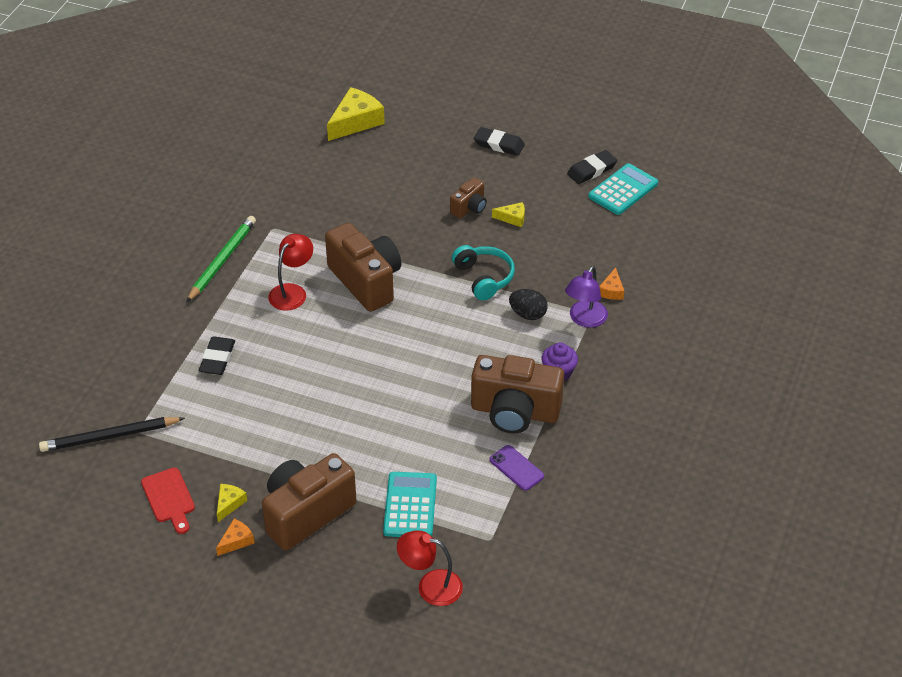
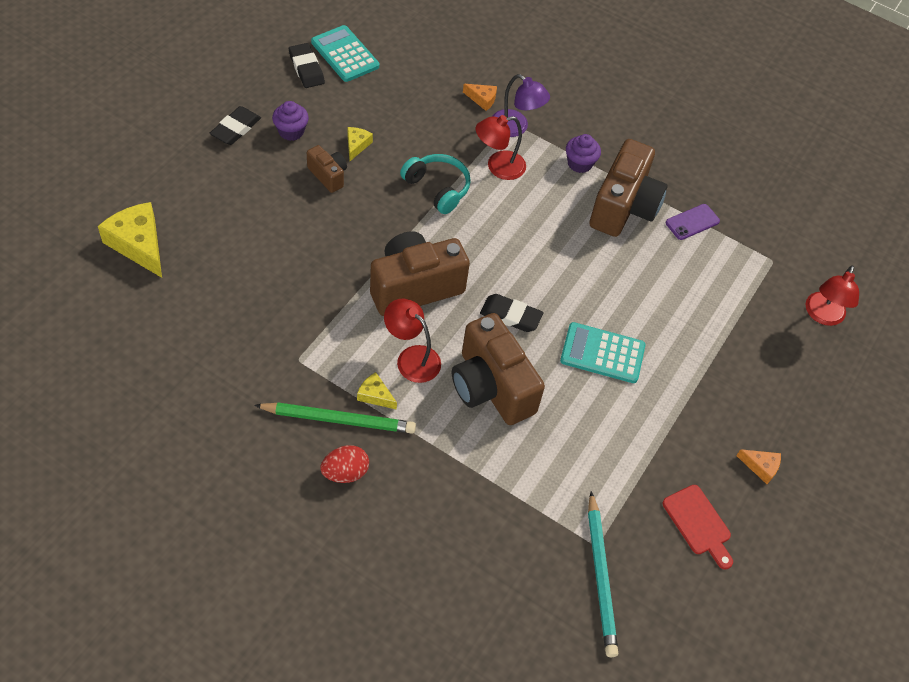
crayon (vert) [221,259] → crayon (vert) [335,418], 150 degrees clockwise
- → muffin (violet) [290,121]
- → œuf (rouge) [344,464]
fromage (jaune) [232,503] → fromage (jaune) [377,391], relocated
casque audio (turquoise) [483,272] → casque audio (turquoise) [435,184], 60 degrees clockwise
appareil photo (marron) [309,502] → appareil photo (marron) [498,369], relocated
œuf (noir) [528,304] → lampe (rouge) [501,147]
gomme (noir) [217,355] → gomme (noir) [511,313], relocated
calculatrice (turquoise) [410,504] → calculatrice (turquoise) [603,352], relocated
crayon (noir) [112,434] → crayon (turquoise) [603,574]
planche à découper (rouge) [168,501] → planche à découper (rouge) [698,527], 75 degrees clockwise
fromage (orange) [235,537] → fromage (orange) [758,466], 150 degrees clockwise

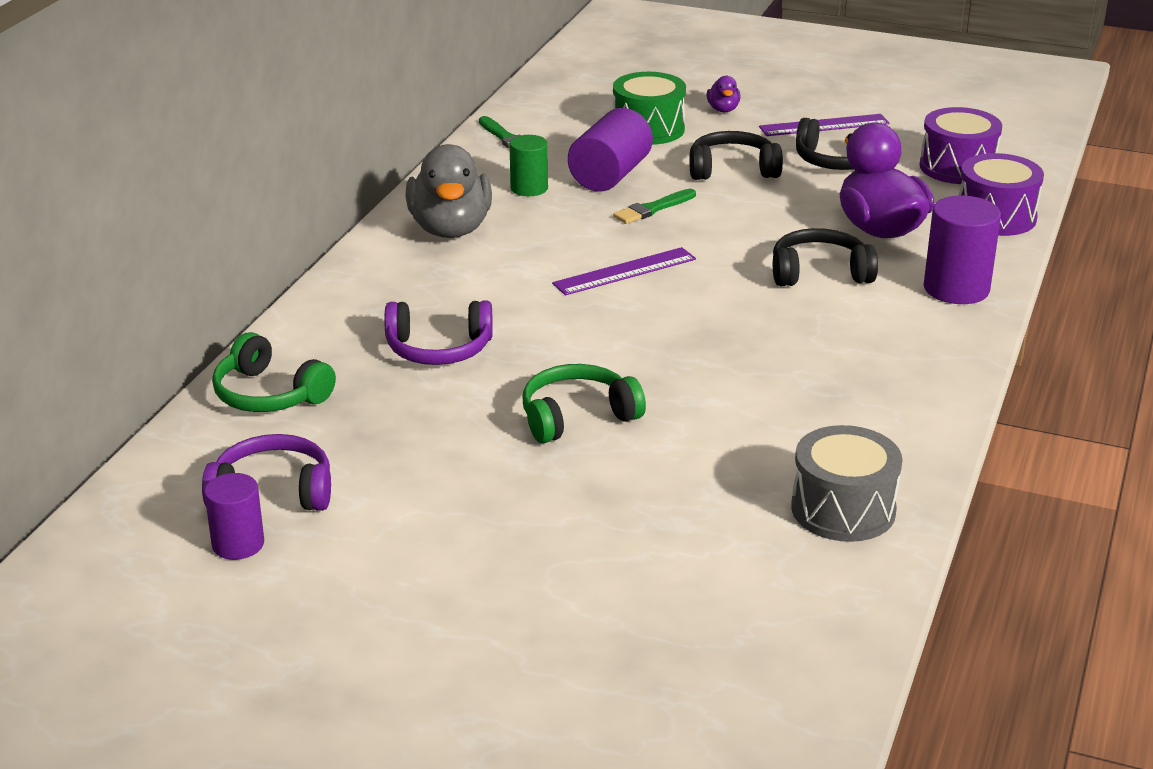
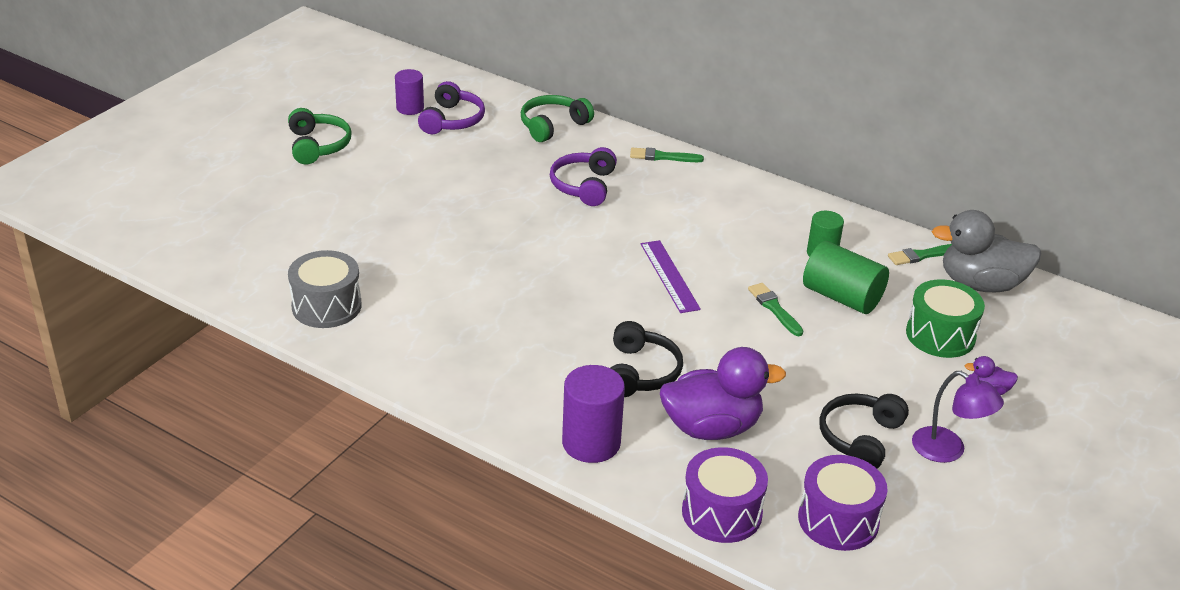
casque audio (vert) [584,403] → casque audio (vert) [319,136], relocated
- → pinceau (vert) [667,155]
cylindre (violet) [610,149] → cylindre (vert) [846,277]
règle (violet) [824,125] → lampe (violet) [958,417]
canard (gris) [448,191] → canard (gris) [986,251], relocated
casque audio (noir) [736,155] → -

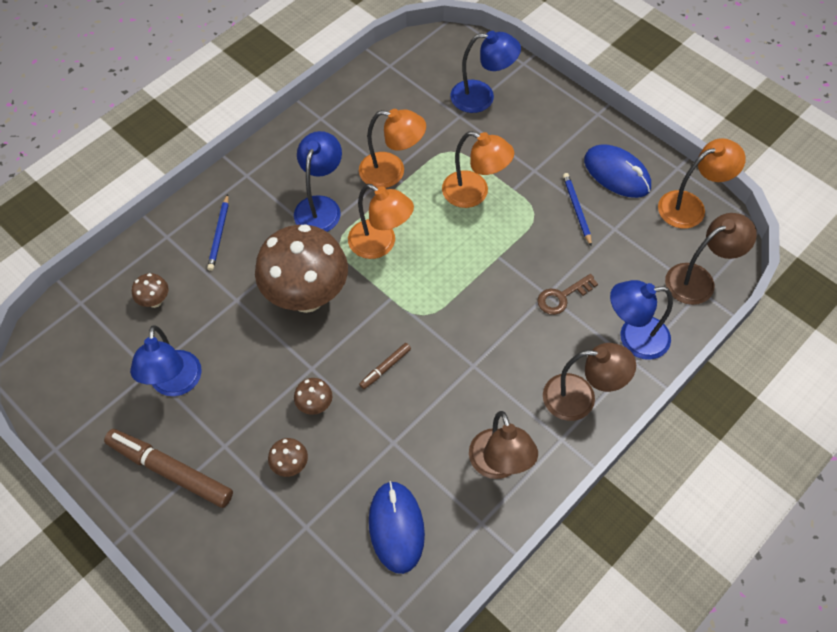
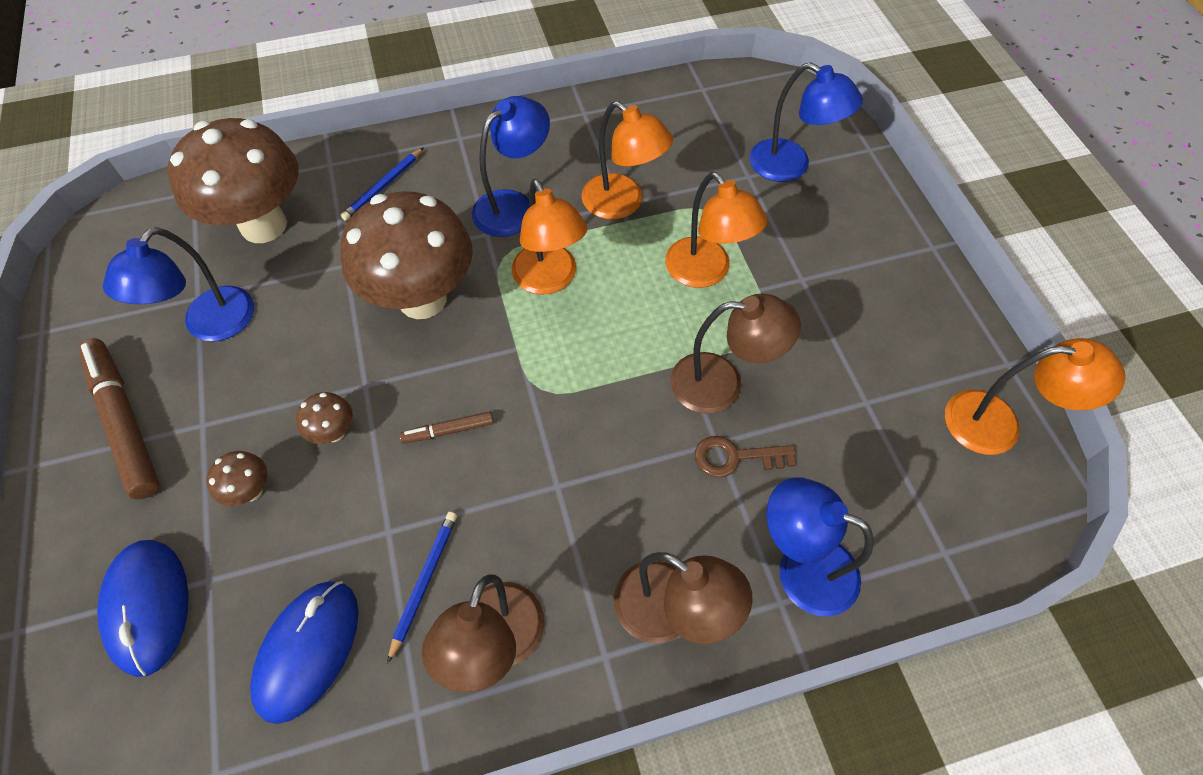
souris (bleu) [617,171] → souris (bleu) [142,608], relocated
champignon (marron) [150,290] → champignon (marron) [233,180], x2.50
crayon (bleu) [577,210] → crayon (bleu) [422,587], relocated
lampe (marron) [711,259] → lampe (marron) [735,354], relocated

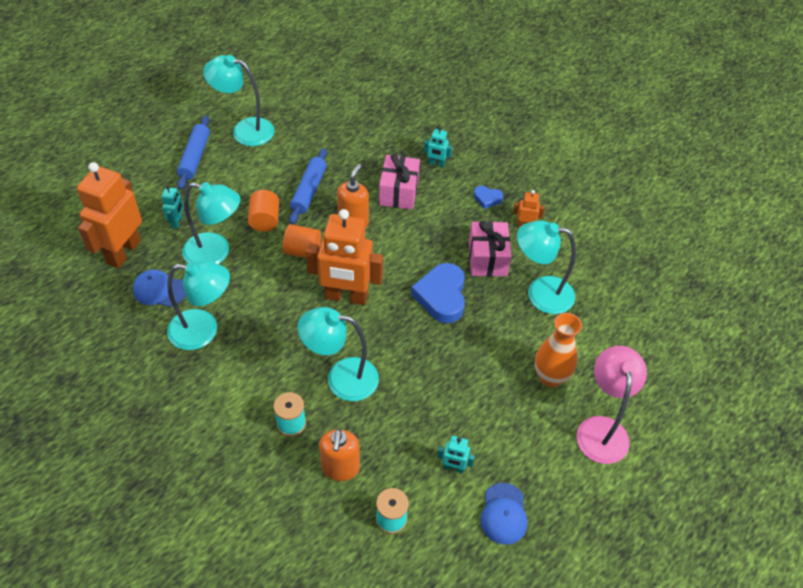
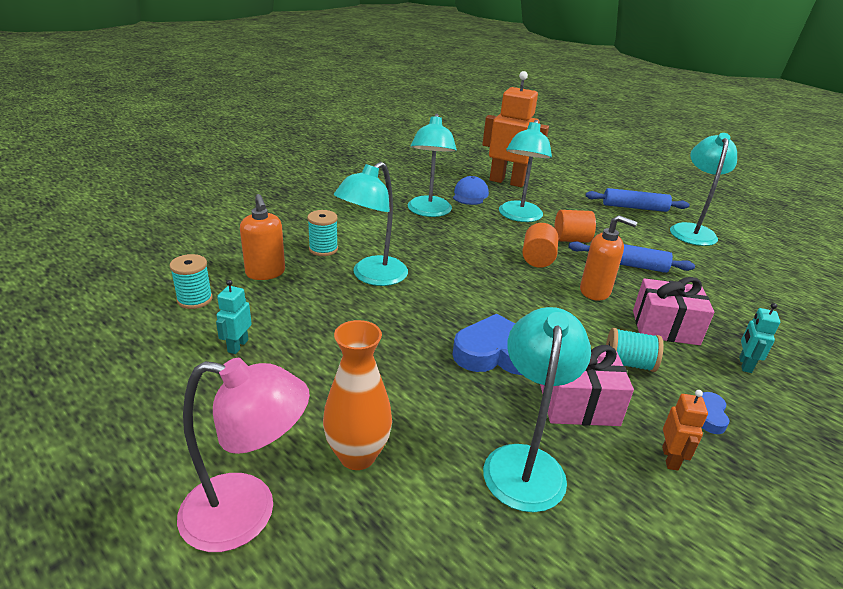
distributeur de savon (orange) [339,455] → distributeur de savon (orange) [262,237], 120 degrees counterclockwise
lampe (turquoise) [338,354] → lampe (turquoise) [371,224], 150 degrees counterclockwise
- → bobine (turquoise) [635,350]
robot (turquoise) [172,207] → -
robot (orange) [344,257] → -
casquette (bleu) [503,514] → -

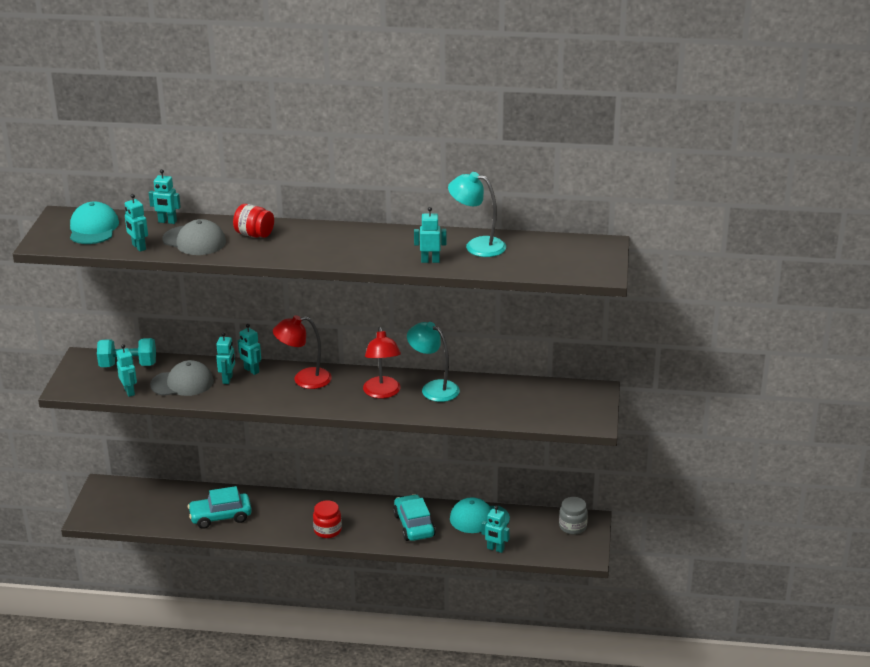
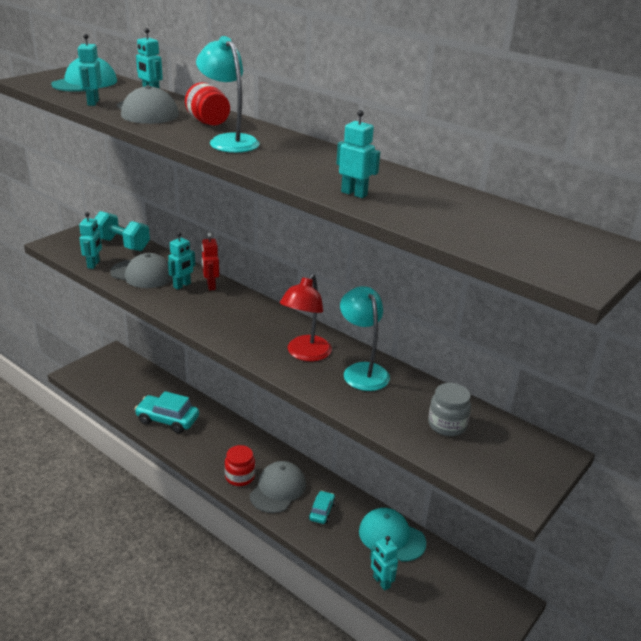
lampe (turquoise) [477,214] → lampe (turquoise) [228,94], relocated
robot (turquoise) [249,349] → robot (rouge) [210,261]
- → casquette (gris) [278,487]
voiture (turquoise) [414,517] → voiture (turquoise) [322,507], x0.56
bocal (gris) [573,516] → bocal (gris) [449,409], relocated
lampe (rouge) [302,352] → -

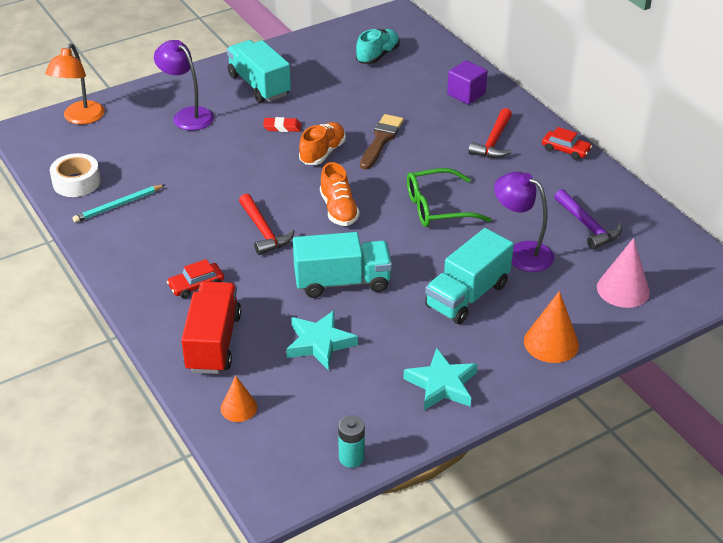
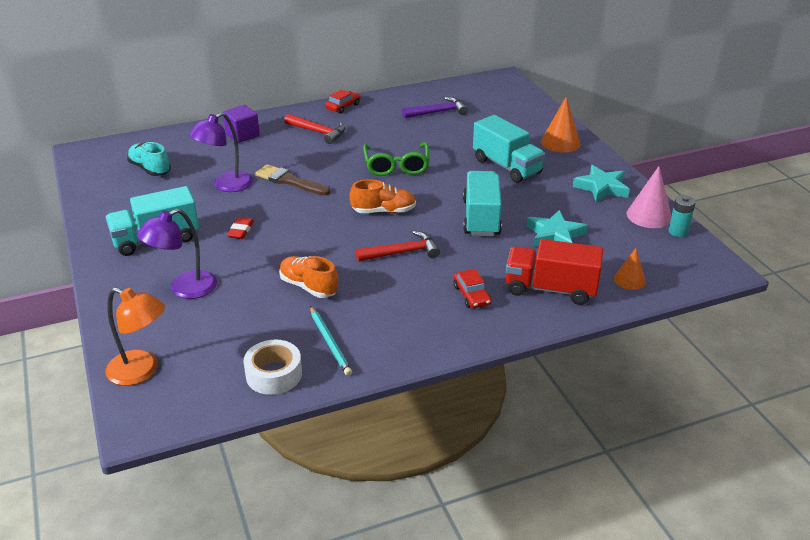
lampe (violet) [524,221] → lampe (violet) [221,152], relocated
chaussure (orange) [322,143] → chaussure (orange) [308,277], relocated
cône (rose) [623,273] → cône (rose) [648,197], relocated

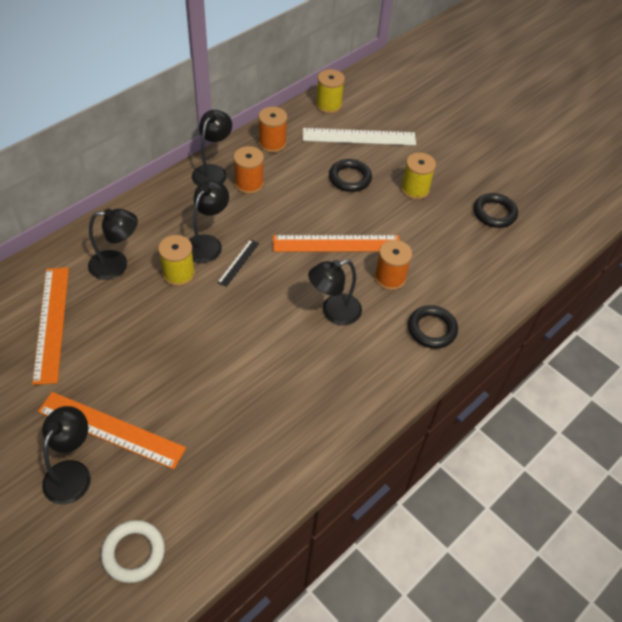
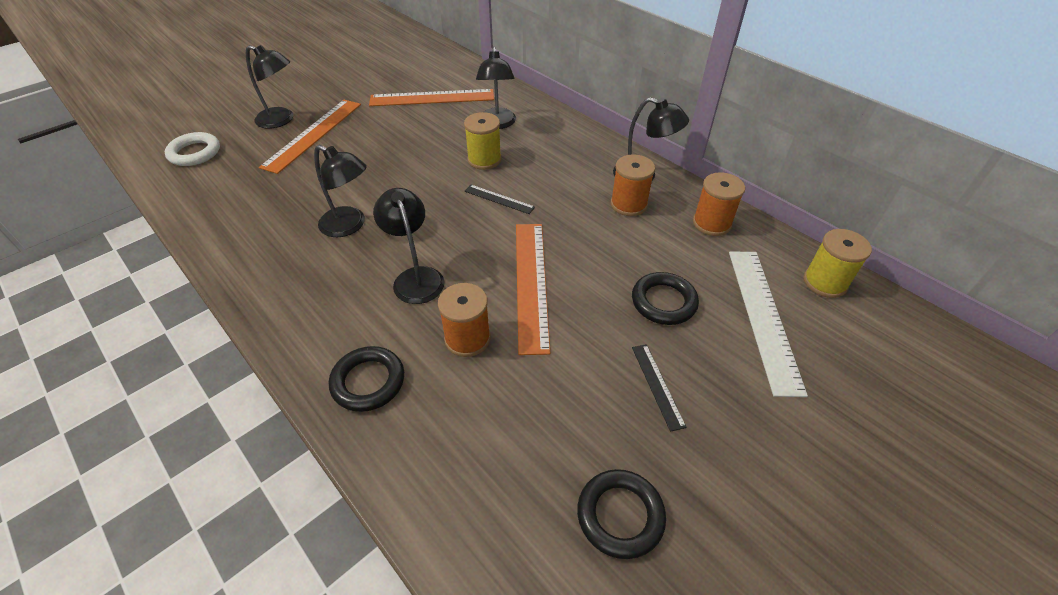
lampe (noir) [209,222] → lampe (noir) [340,191], relocated
bobine (jaune) [418,176] → règle (noir) [659,388]

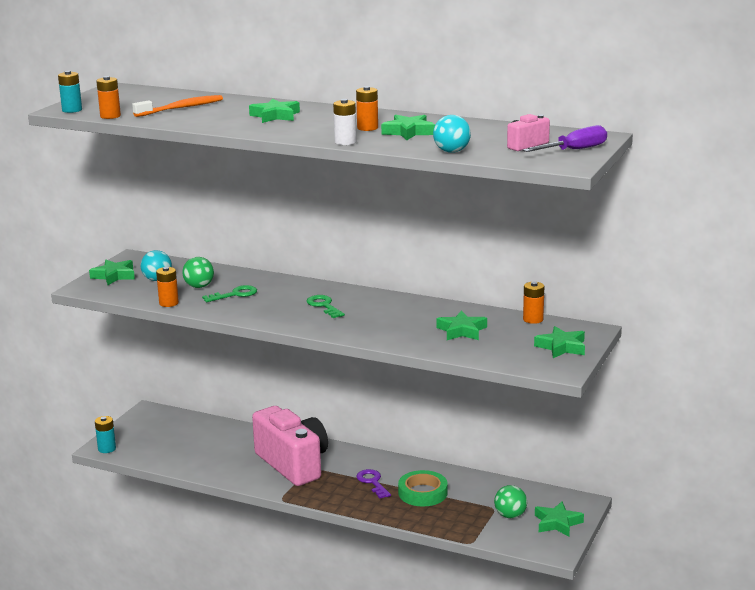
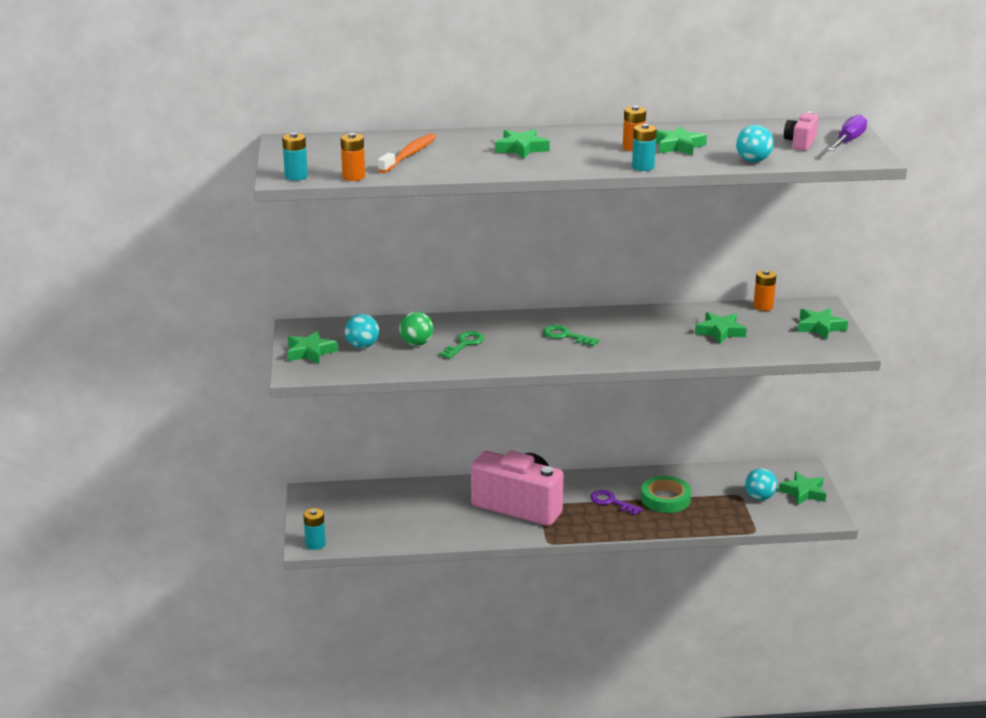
pile (blanc) [345,122] → pile (turquoise) [644,147]
balle (vert) [510,501] → balle (turquoise) [761,484]
pile (orange) [167,287] → -

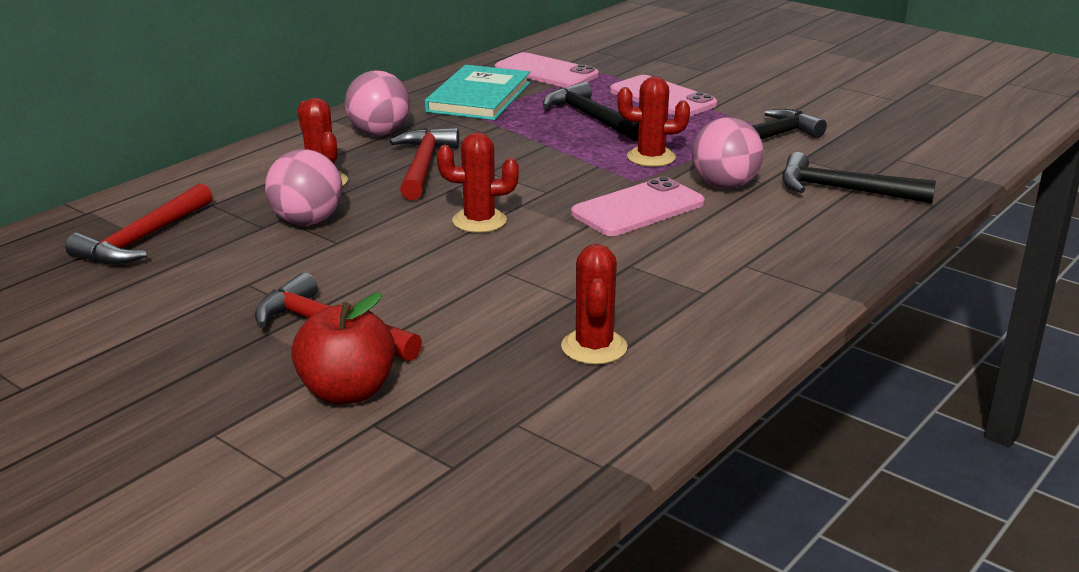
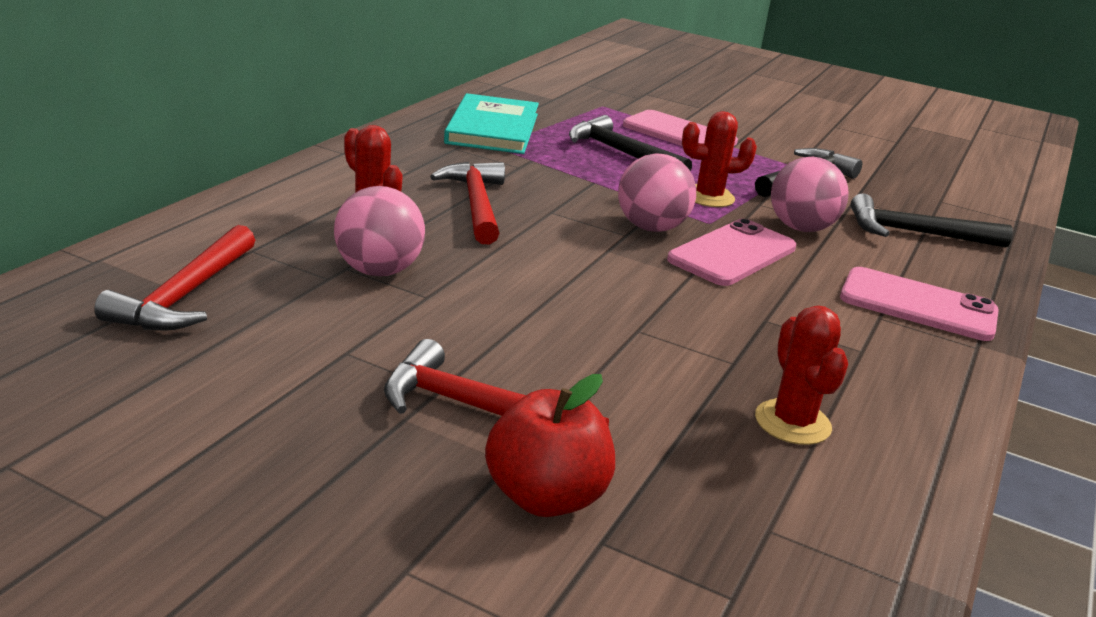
balle (rose) [377,103] → balle (rose) [657,192], relocated
téléphone (rose) [547,70] → téléphone (rose) [919,304], relocated
cactus (rouge) [478,182] → -

